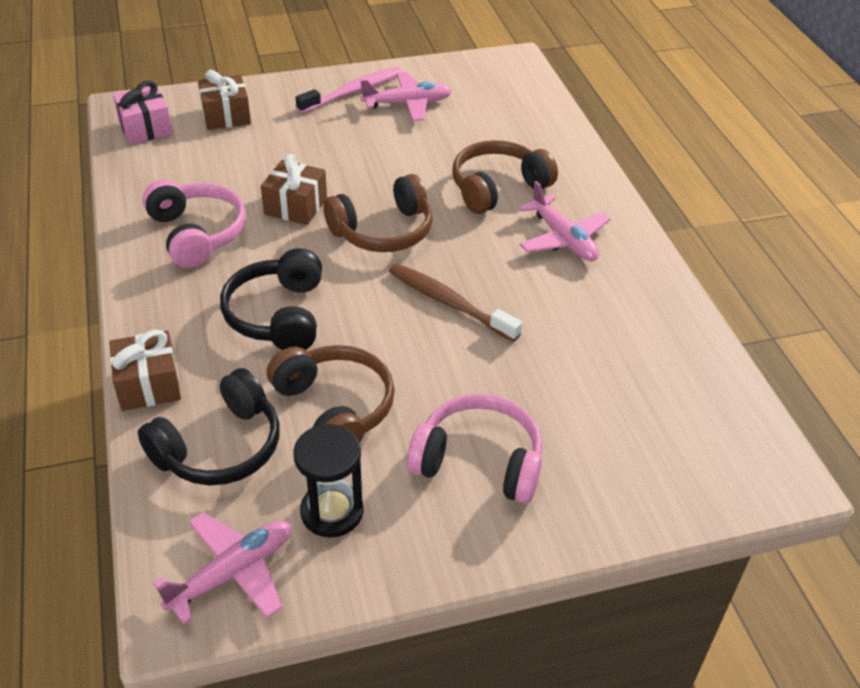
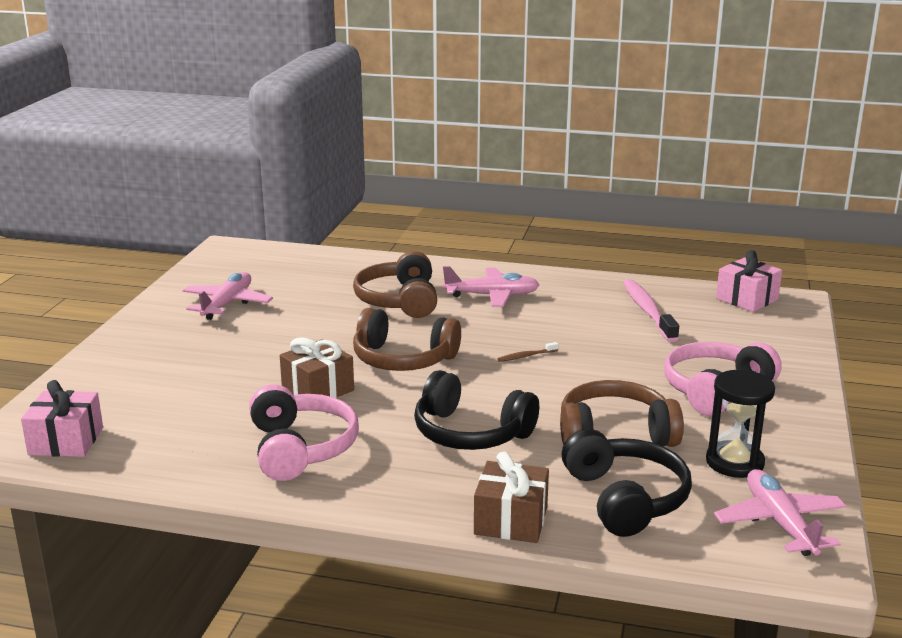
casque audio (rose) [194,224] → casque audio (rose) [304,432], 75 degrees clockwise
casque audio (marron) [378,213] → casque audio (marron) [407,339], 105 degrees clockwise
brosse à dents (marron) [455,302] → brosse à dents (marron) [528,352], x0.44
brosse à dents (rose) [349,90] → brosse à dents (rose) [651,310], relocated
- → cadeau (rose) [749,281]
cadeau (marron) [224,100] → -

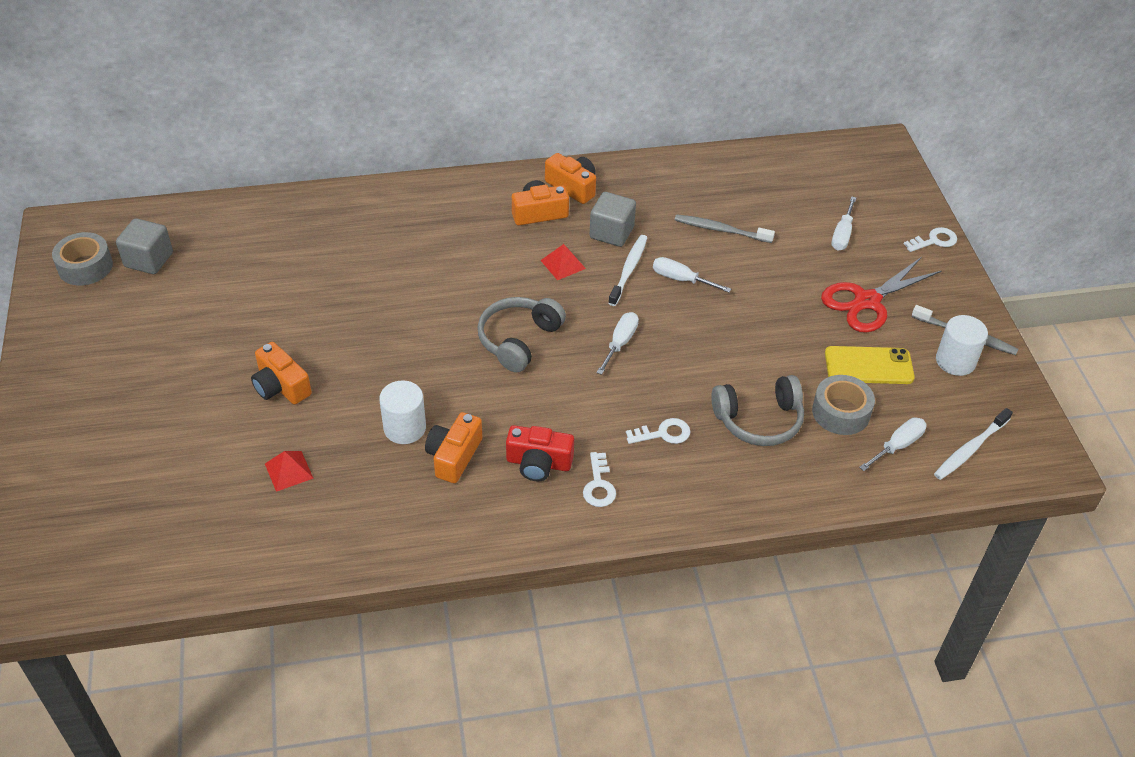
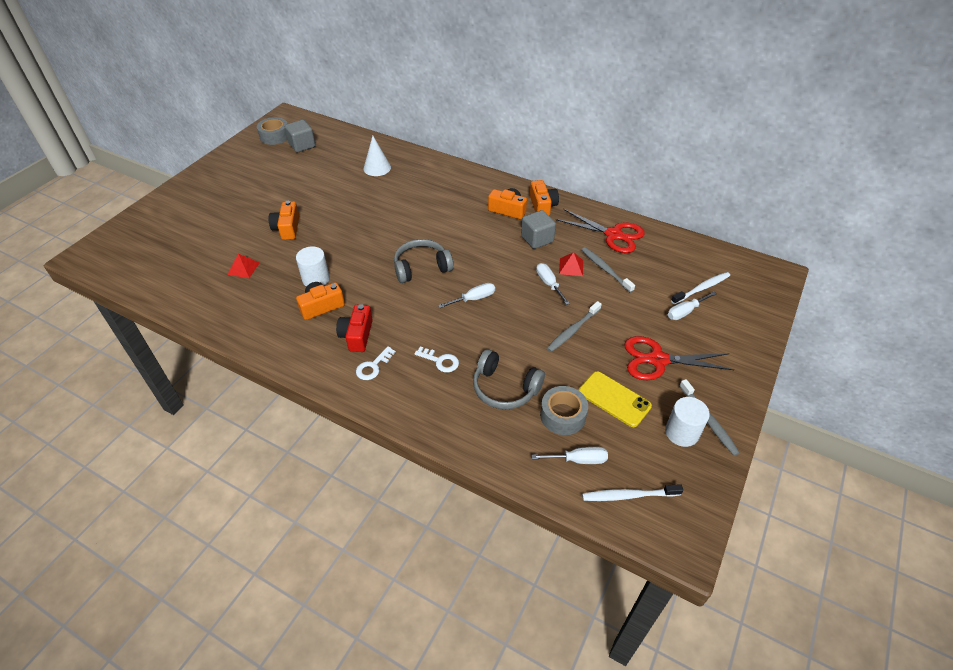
appareil photo (rouge) [540,453] → appareil photo (rouge) [354,328], 45 degrees clockwise
- → cône (blanc) [377,156]
- → brosse à dents (gris) [574,326]
- → ciseaux (rouge) [600,231]
pyramide (rouge) [563,262] → pyramide (rouge) [571,264], relocated
brosse à dents (blanc) [627,270] → brosse à dents (blanc) [700,288], relocated
clé (blanc) [930,239] → -

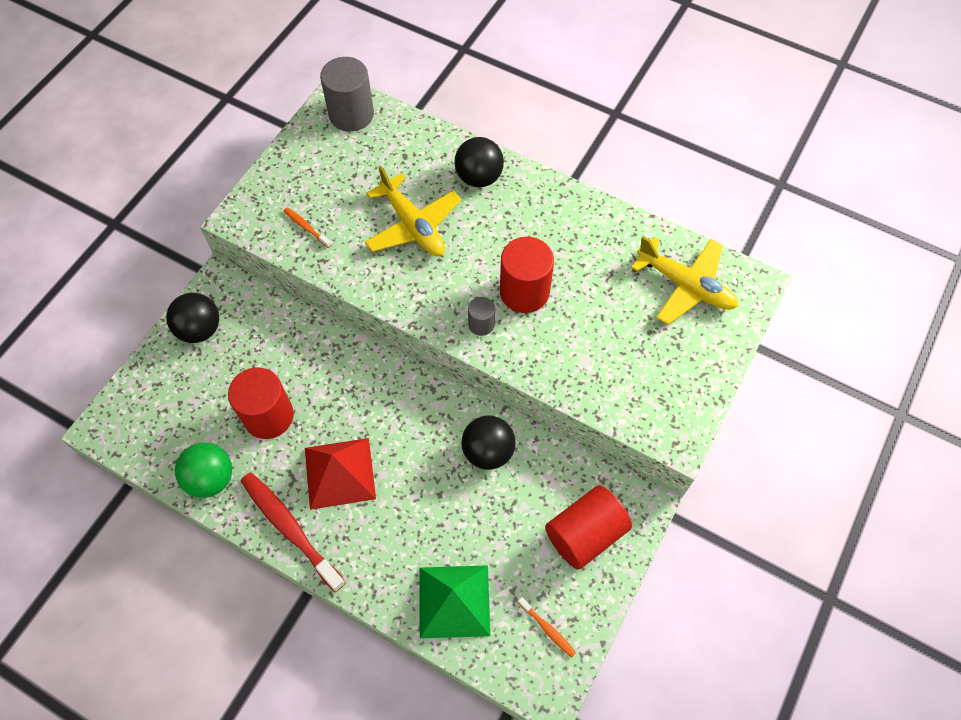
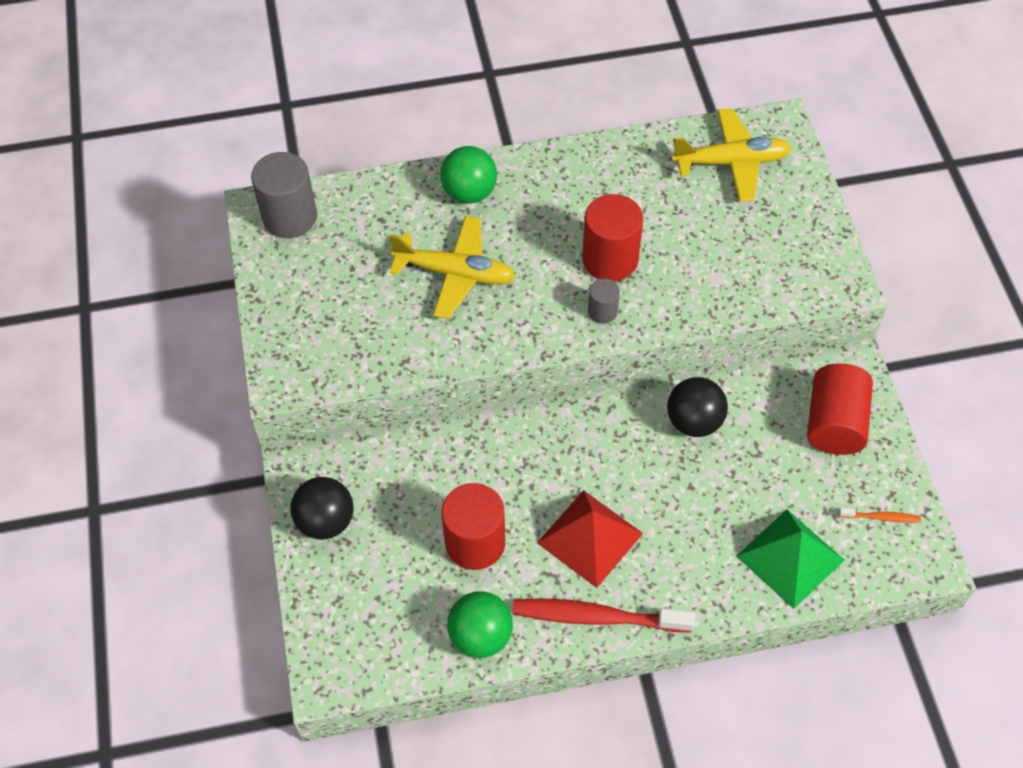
balle (noir) [479,162] → balle (vert) [468,174]
brosse à dents (orange) [308,228] → -

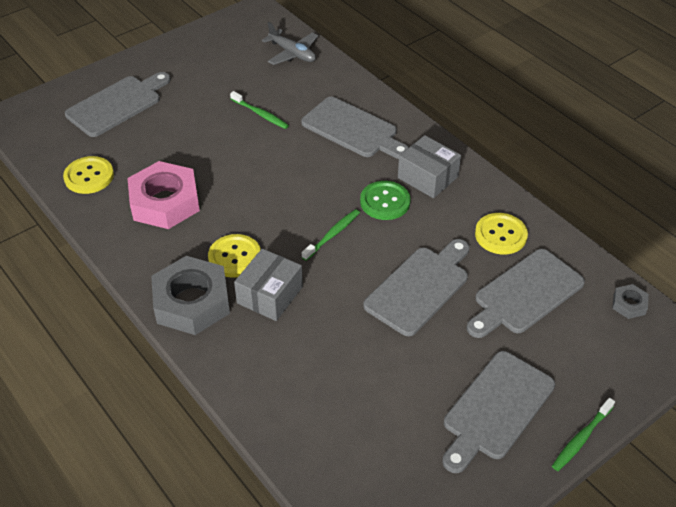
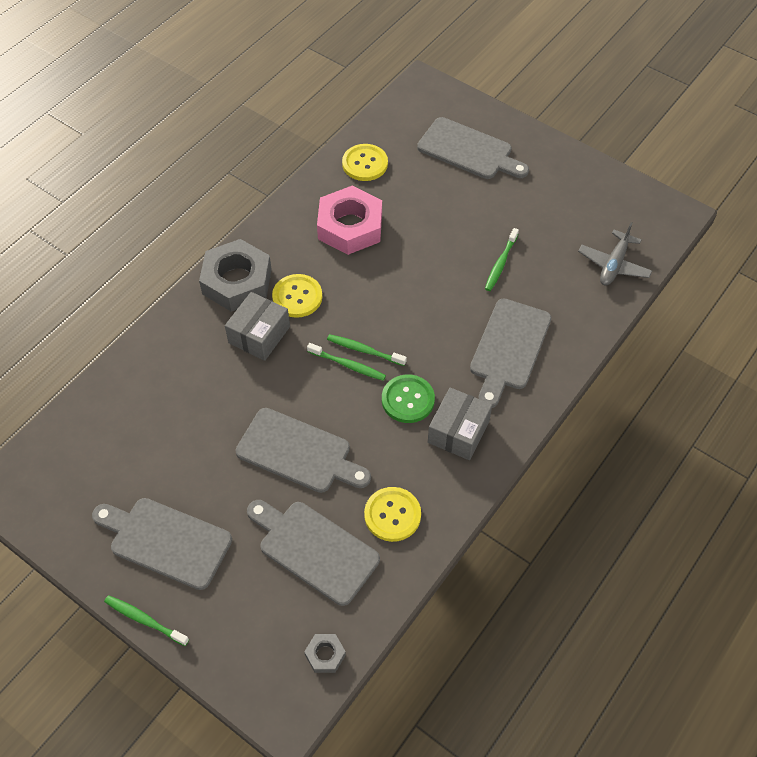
boîte (gris) [268,284] → boîte (gris) [257,326], 75 degrees counterclockwise
- → brosse à dents (vert) [367,350]

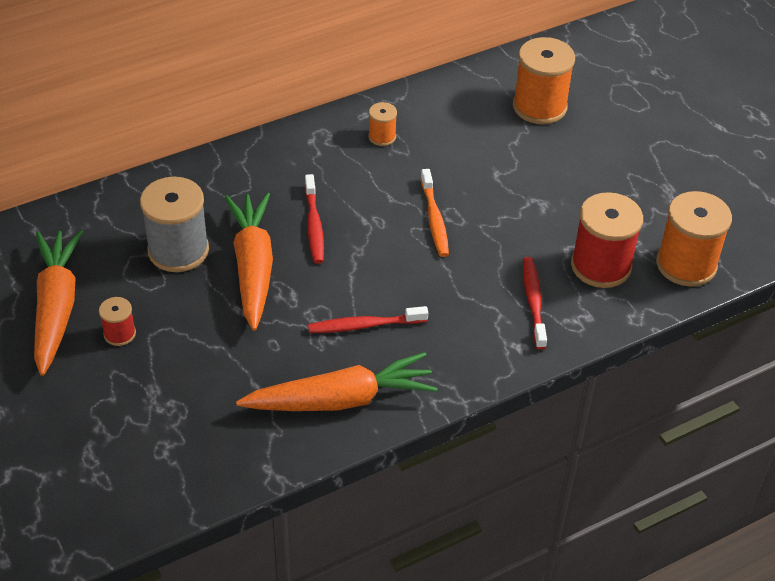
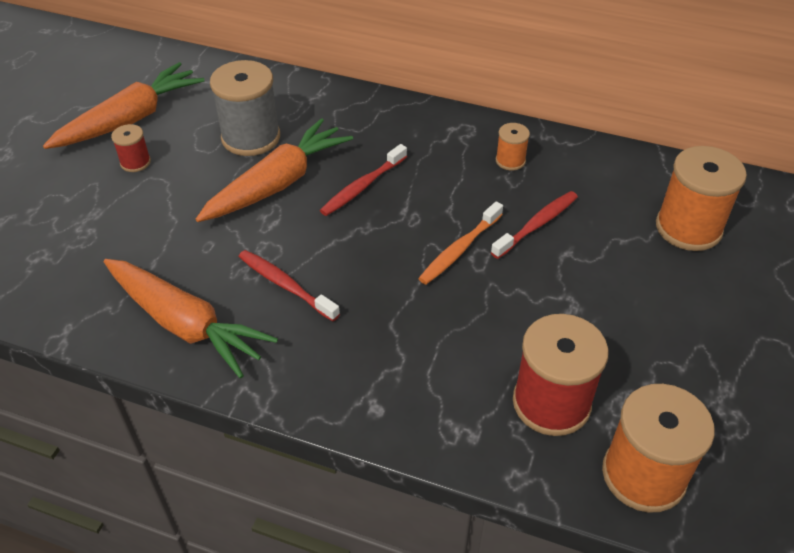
brosse à dents (rouge) [535,303] → brosse à dents (rouge) [534,225], relocated

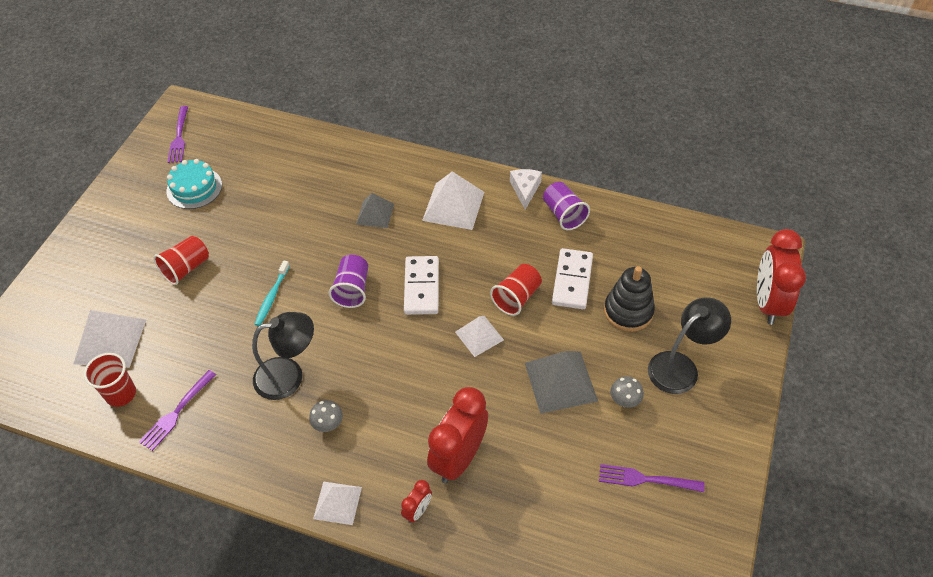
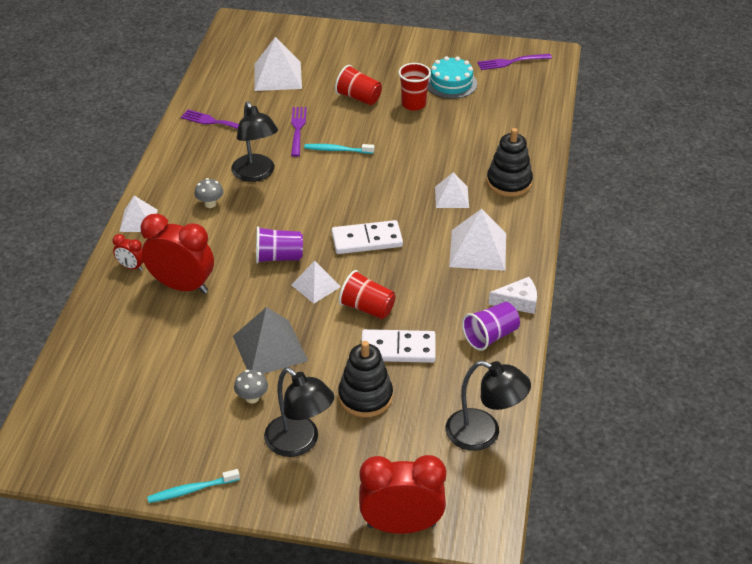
- → brosse à dents (turquoise) [193,486]
gobelet (violet) [348,281] → gobelet (violet) [279,244], relocated
fourchette (violet) [652,478] → fourchette (violet) [299,132], relocated
gobelet (rouge) [110,380] → gobelet (rouge) [414,87], relocated
pyramide (gris) [375,210] → pyramide (blanc) [452,190]
- → lampe (noir) [488,406]
- → jouet à empiler (noir) [510,162]

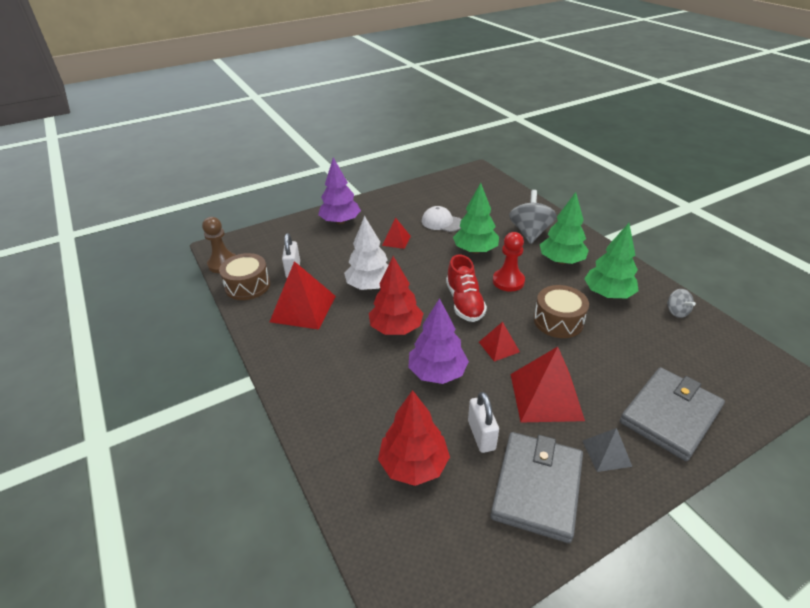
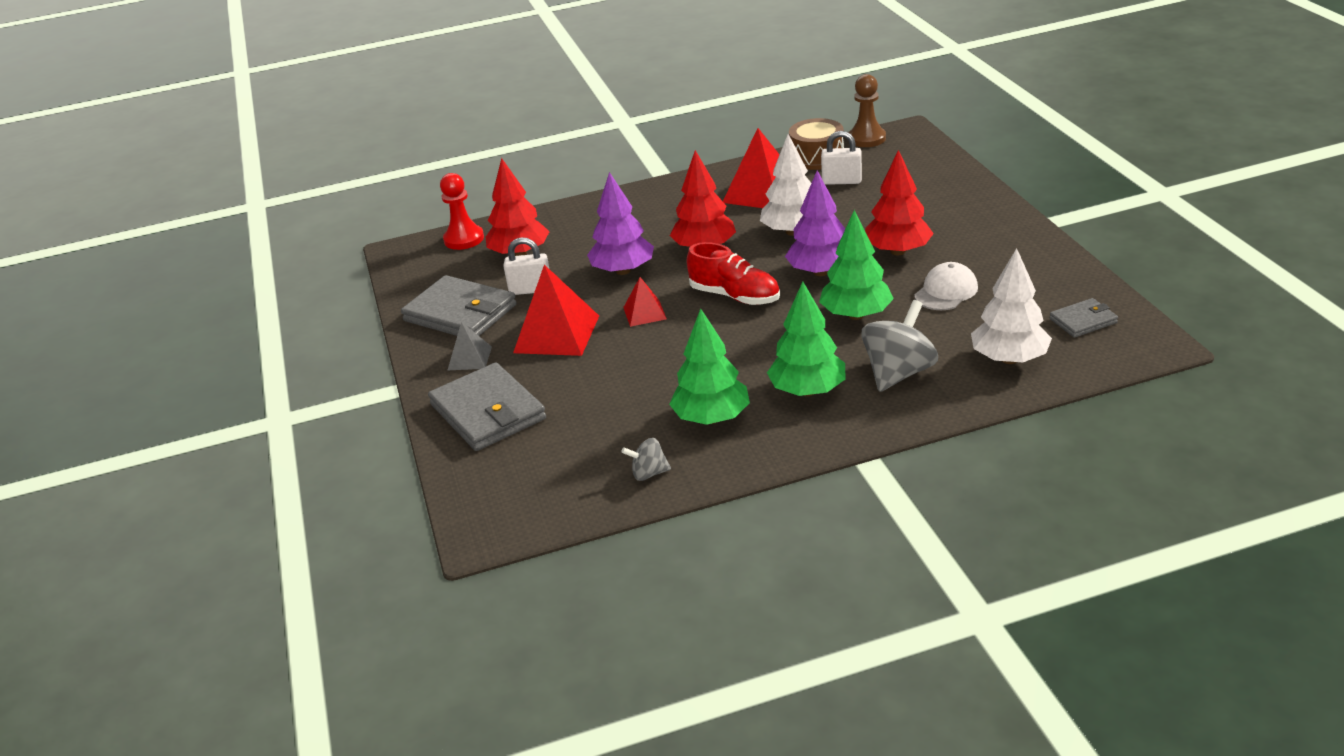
pion (rouge) [509,262] → pion (rouge) [462,211], relocated
chaussure (rouge) [466,288] → chaussure (rouge) [733,273], 150 degrees counterclockwise
arbre (violet) [339,190] → arbre (violet) [815,223], relocated
toupie (gris) [532,217] → toupie (gris) [899,346], 75 degrees counterclockwise
pyramide (rouge) [396,233] → arbre (rouge) [899,202]
- → arbre (blanc) [1011,306]
- → portefeuille (gris) [1084,318]
tambour (marron) [561,311] → -

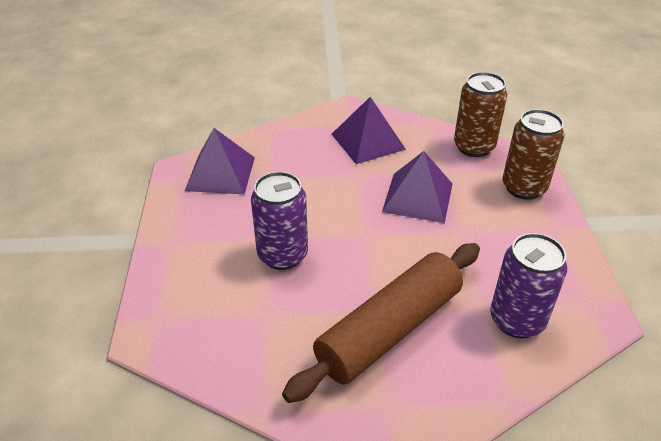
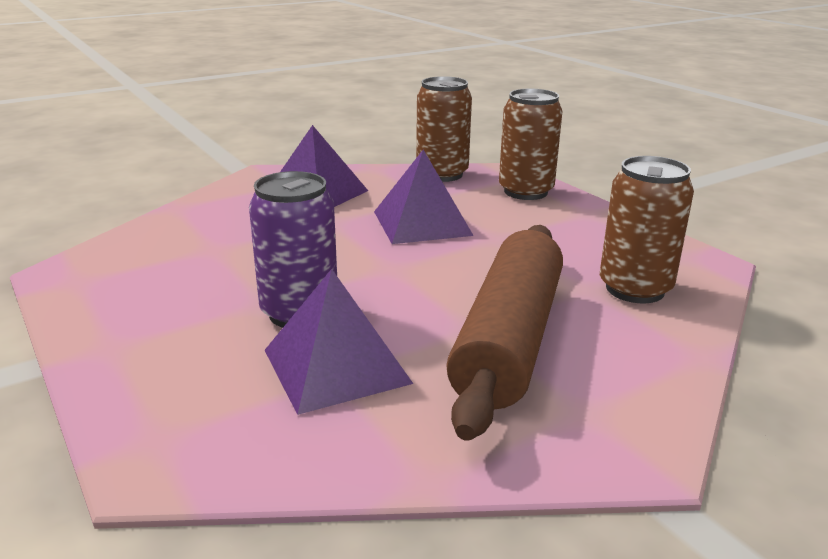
pyramide (violet) [220,161] → pyramide (violet) [338,342], relocated
canette (violet) [528,286] → canette (marron) [647,229]

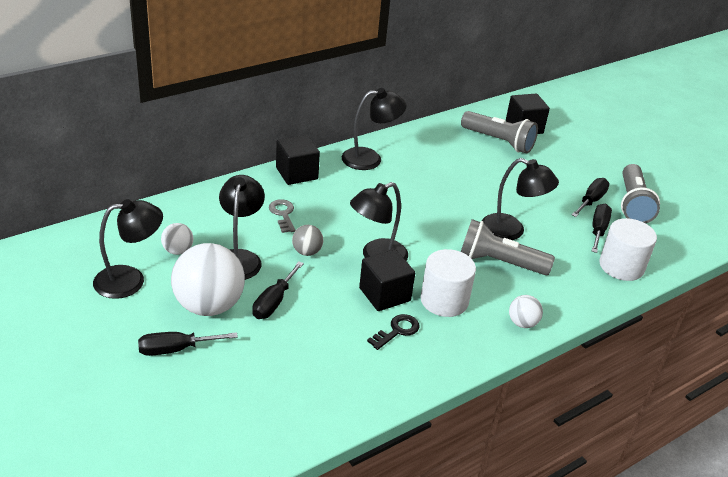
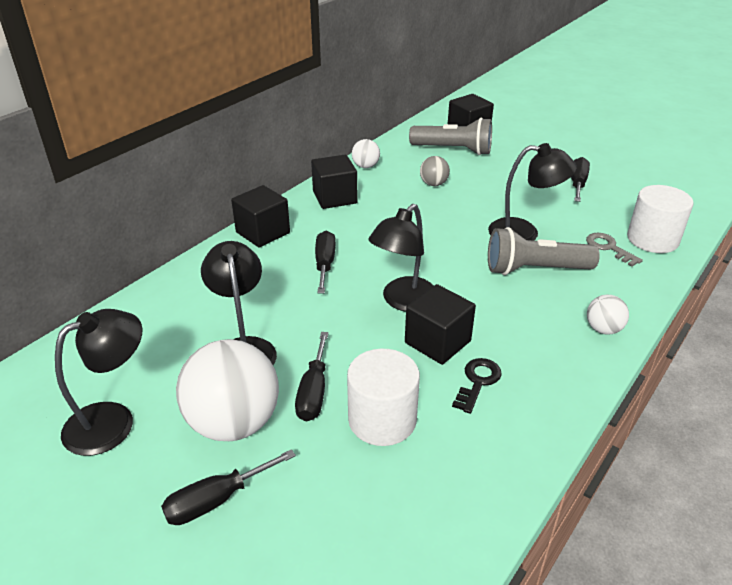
lampe (noir) [374,129] → cube (noir) [334,182]
tournevis (noir) [602,228] → tournevis (noir) [325,262], relocated
cylindre (blanc) [448,283] → cylindre (blanc) [383,397], relocated
balle (blanc) [177,239] → balle (blanc) [366,153], relocated
balle (gris) [307,240] → balle (gris) [435,171], relocated
clé (gris) [282,216] → clé (gris) [614,250], relocated
lampe de poche (gris) [640,194] → -

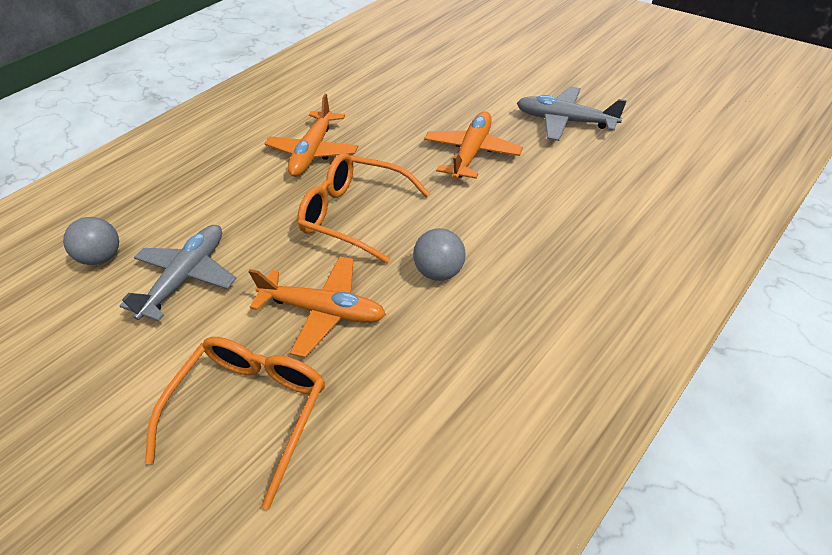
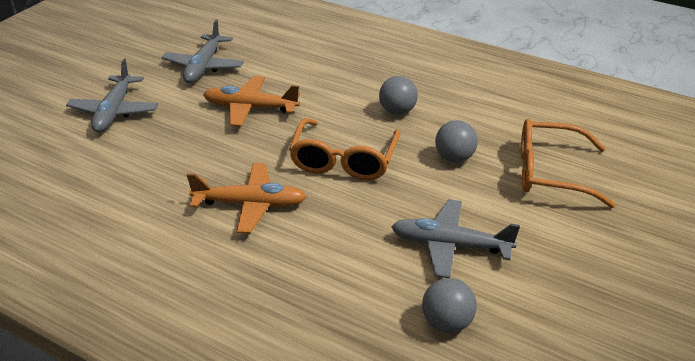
- → avion (gris) [112,95]
avion (orange) [317,307] → balle (gris) [456,141]

